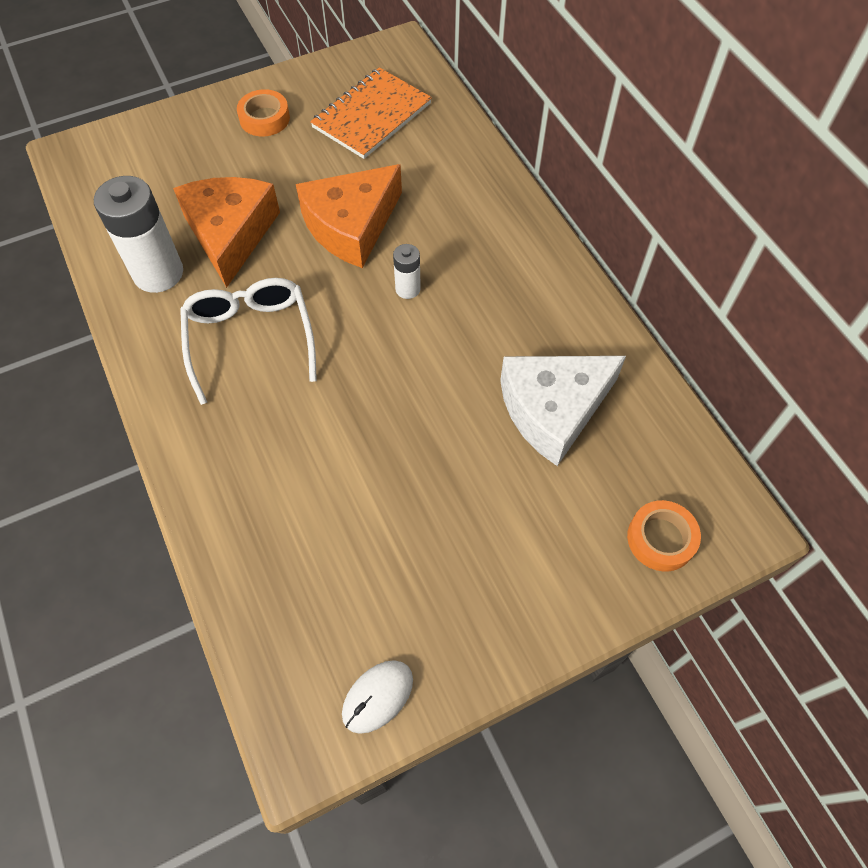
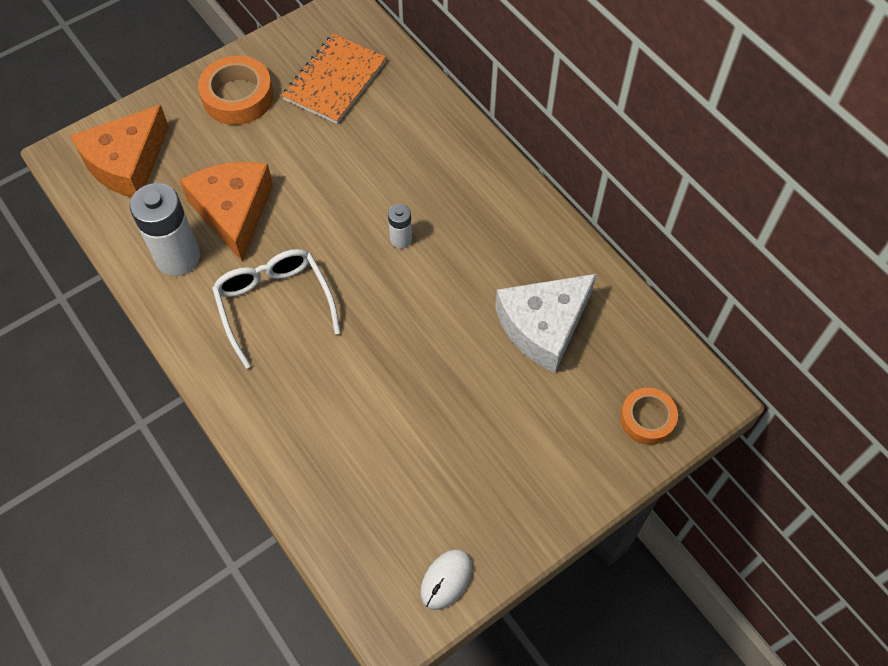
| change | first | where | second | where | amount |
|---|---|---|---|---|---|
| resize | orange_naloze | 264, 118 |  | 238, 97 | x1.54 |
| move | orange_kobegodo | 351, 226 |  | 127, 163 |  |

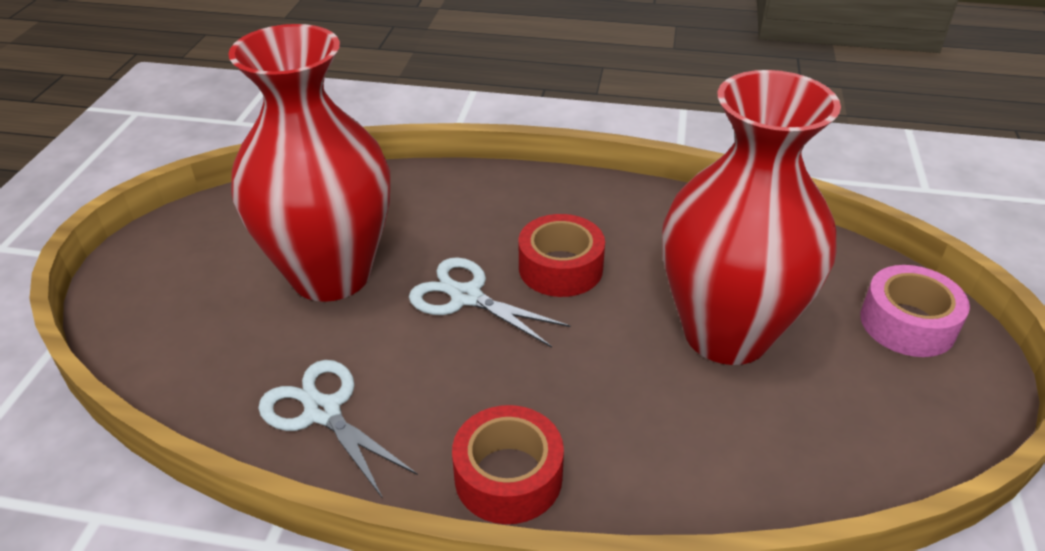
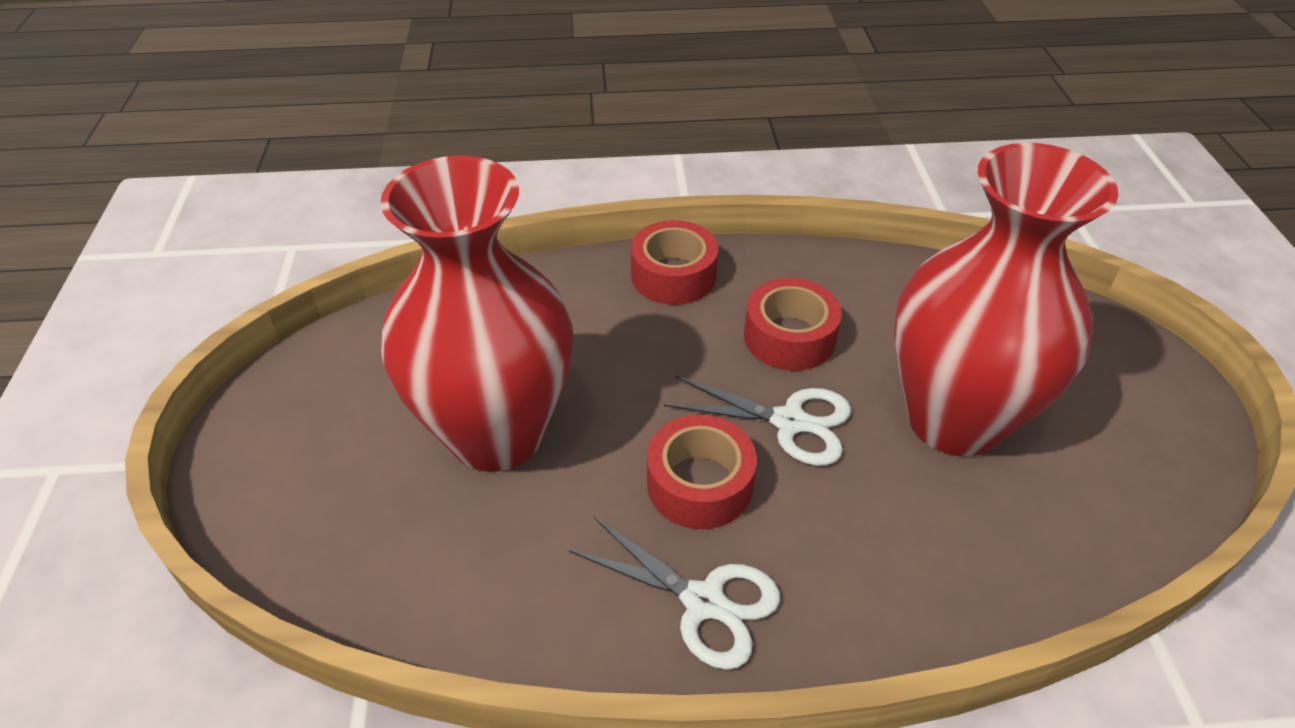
| change | first | where | second | where | amount |
|---|---|---|---|---|---|
| move | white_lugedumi | 322, 412 |  | 703, 601 |  |
| delete | pink_naloze | 907, 323 |  |  |  |
| insert |  |  | red_naloze | 789, 337 |  |

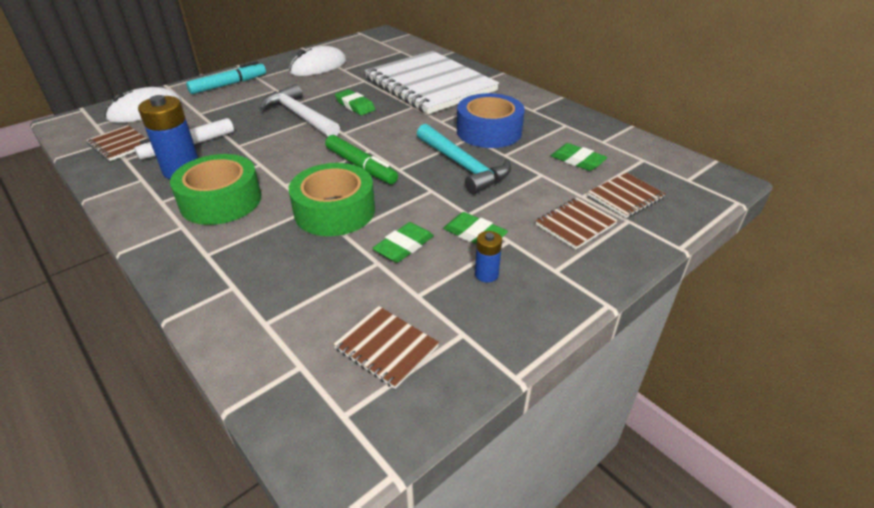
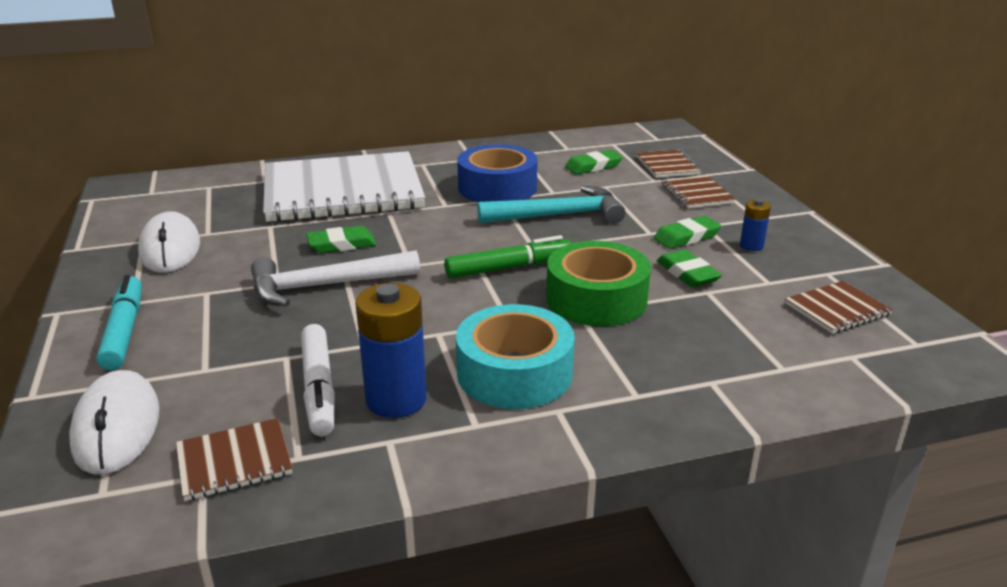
| change | first | where | second | where | amount |
|---|---|---|---|---|---|
| recolor | green_naloze | 221, 201 | turquoise_naloze | 514, 373 |  |

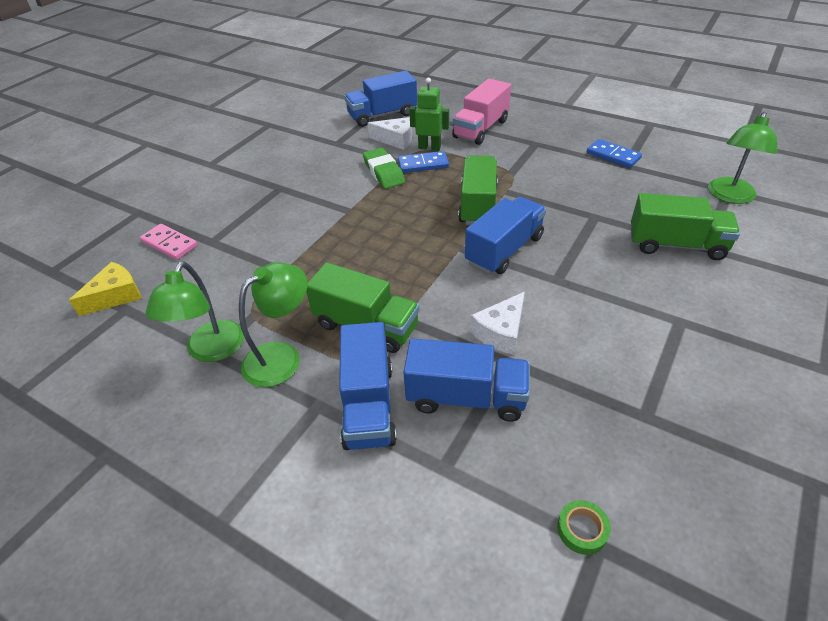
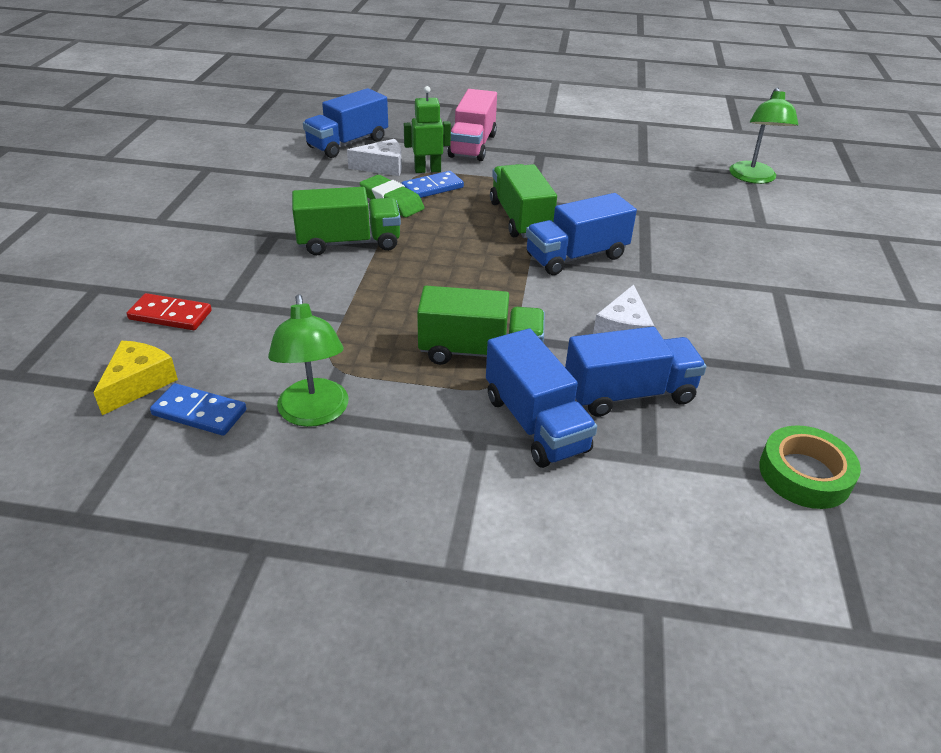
| change | first | where | second | where | amount |
|---|---|---|---|---|---|
| recolor | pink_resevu | 169, 244 | red_resevu | 170, 315 |  |
| delete | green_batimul | 282, 357 |  |  |  |
| rotate | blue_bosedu | 504, 250 |  | 576, 256 | 135 degrees counterclockwise |
| resize | green_naloze | 582, 529 |  | 804, 474 | x1.79 |
| move | blue_resevu | 613, 156 |  | 199, 413 |  |
| move | green_bosedu | 676, 245 |  | 349, 242 |  |

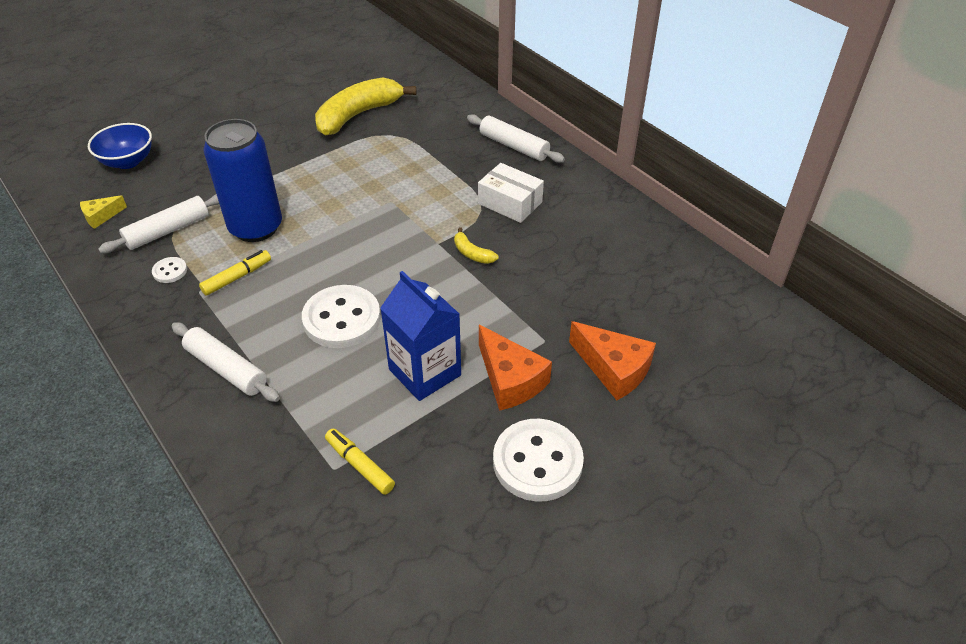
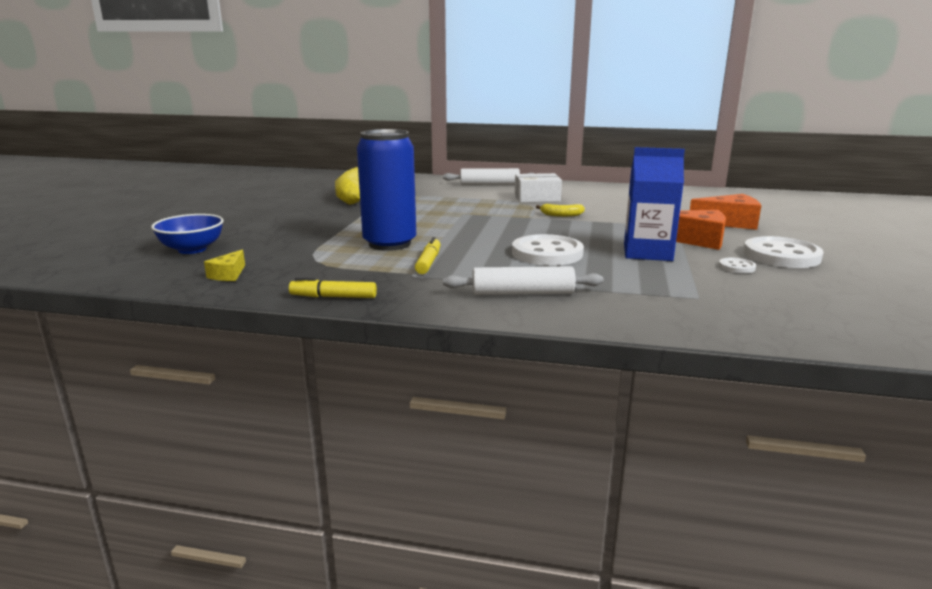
| change | first | where | second | where | amount |
|---|---|---|---|---|---|
| delete | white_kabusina | 168, 231 |  |  |  |
| move | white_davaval | 170, 271 |  | 736, 267 |  |
| move | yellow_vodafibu | 360, 465 |  | 333, 297 |  |

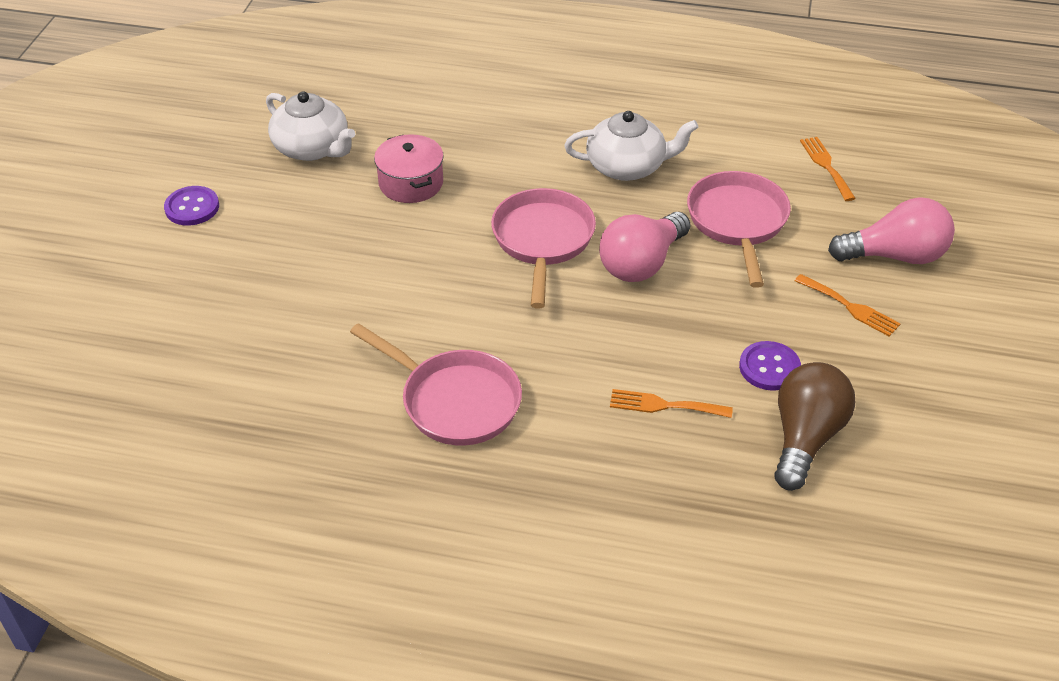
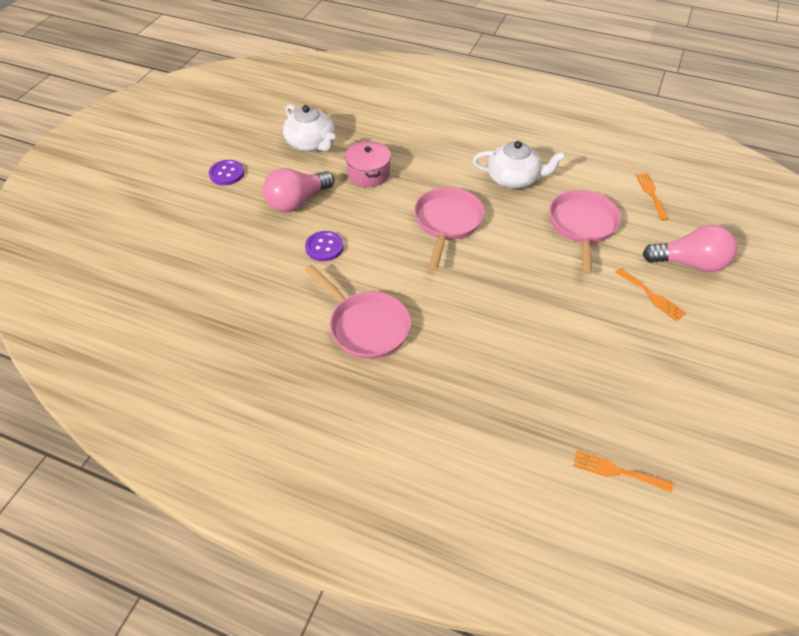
| change | first | where | second | where | amount |
|---|---|---|---|---|---|
| move | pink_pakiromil | 642, 263 |  | 297, 201 |  |
| move | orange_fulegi | 664, 405 |  | 617, 471 |  |
| move | purple_davaval | 769, 367 |  | 324, 247 |  |
| delete | brown_pakiromil | 805, 438 |  |  |  |

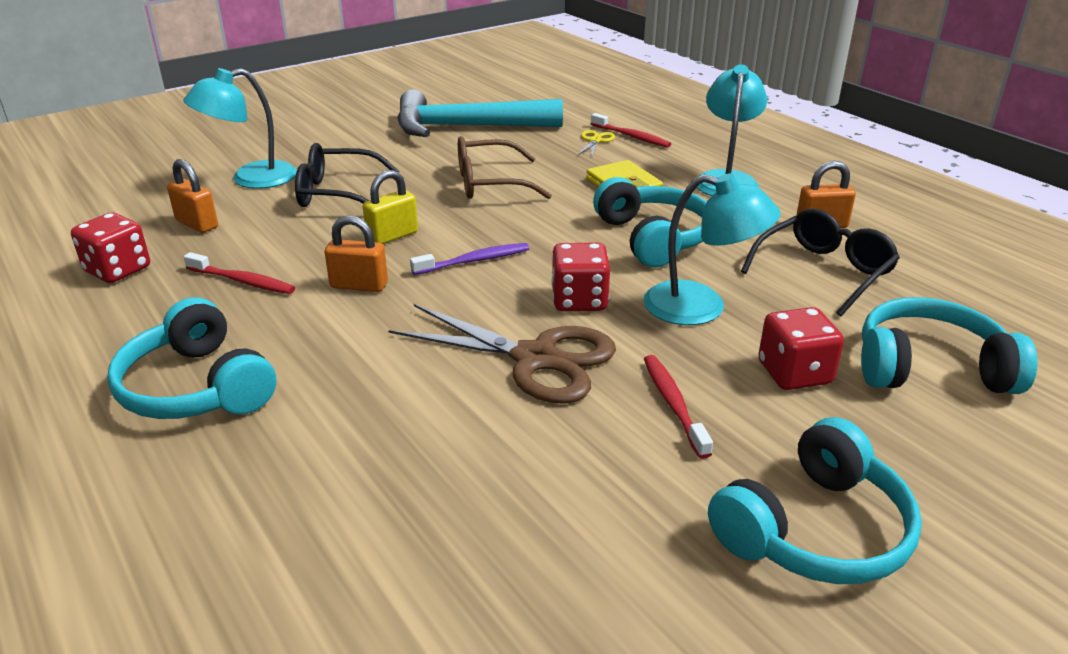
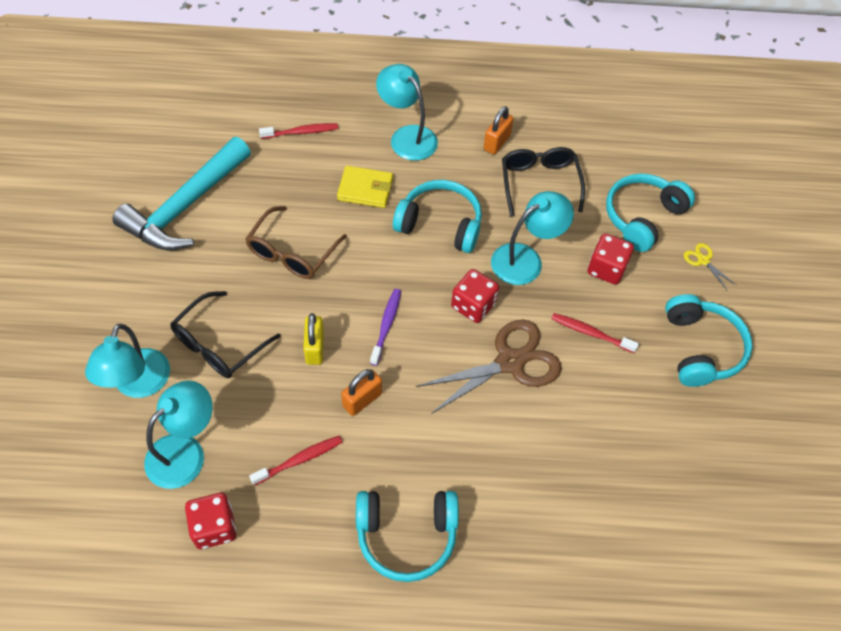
| change | first | where | second | where | amount |
|---|---|---|---|---|---|
| replace | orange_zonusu | 197, 224 | turquoise_batimul | 185, 452 |  |
| move | yellow_lugedumi | 595, 141 |  | 703, 260 |  |

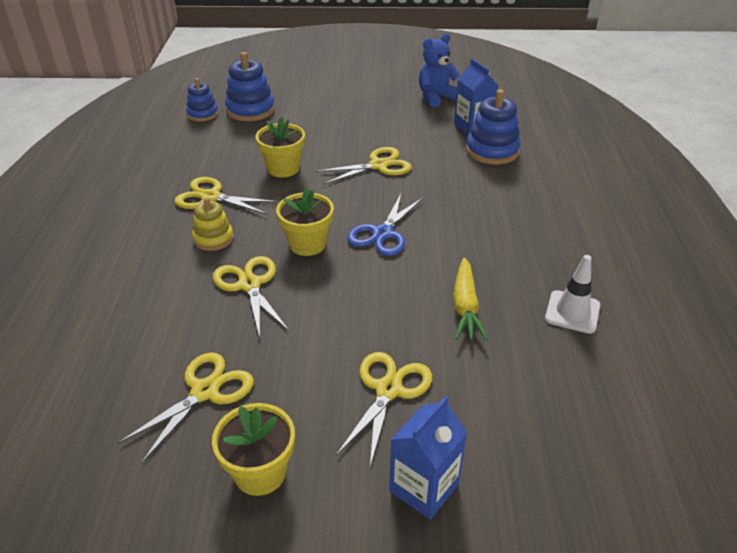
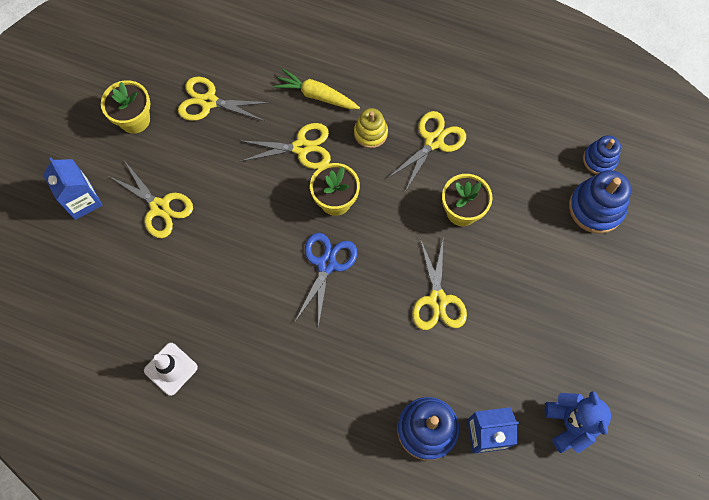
| change | first | where | second | where | amount |
|---|---|---|---|---|---|
| rotate | yellow_lugedumi | 205, 391 |  | 208, 102 | 135 degrees clockwise |
| rotate | blue_lugedumi | 383, 233 |  | 326, 264 | 60 degrees clockwise |
| move | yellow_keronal | 465, 307 |  | 317, 95 |  |

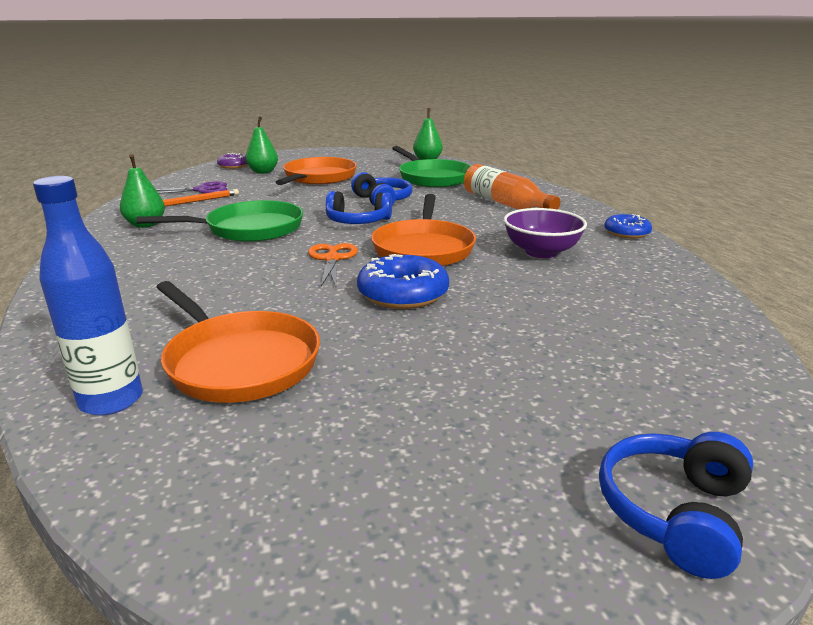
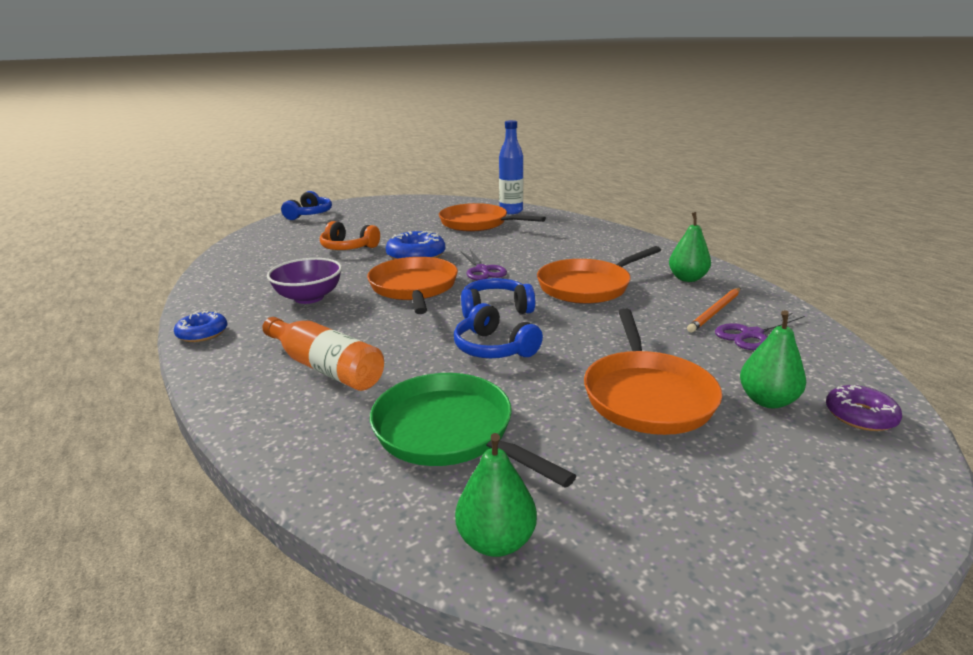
| change | first | where | second | where | amount |
|---|---|---|---|---|---|
| recolor | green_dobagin | 249, 229 | orange_dobagin | 587, 286 |  |
| recolor | orange_lugedumi | 332, 259 | purple_lugedumi | 482, 270 |  |
| insert |  |  | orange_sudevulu | 348, 248 |  |

